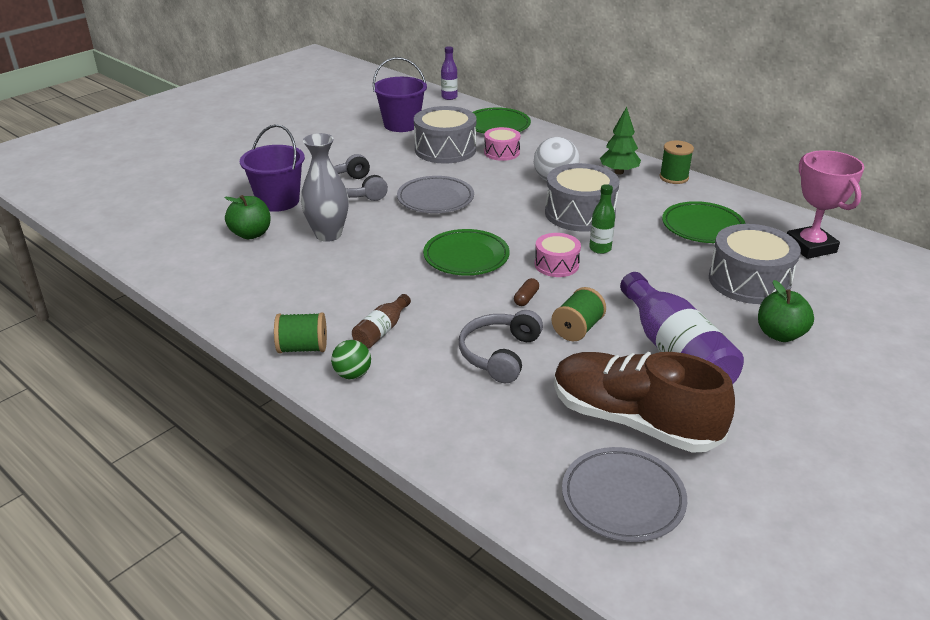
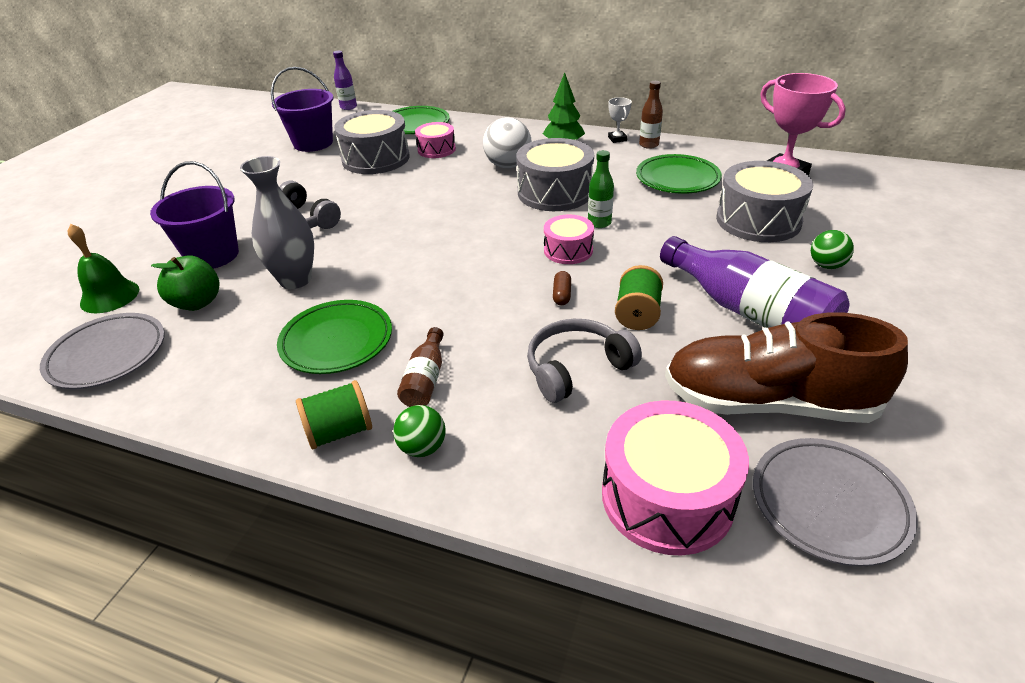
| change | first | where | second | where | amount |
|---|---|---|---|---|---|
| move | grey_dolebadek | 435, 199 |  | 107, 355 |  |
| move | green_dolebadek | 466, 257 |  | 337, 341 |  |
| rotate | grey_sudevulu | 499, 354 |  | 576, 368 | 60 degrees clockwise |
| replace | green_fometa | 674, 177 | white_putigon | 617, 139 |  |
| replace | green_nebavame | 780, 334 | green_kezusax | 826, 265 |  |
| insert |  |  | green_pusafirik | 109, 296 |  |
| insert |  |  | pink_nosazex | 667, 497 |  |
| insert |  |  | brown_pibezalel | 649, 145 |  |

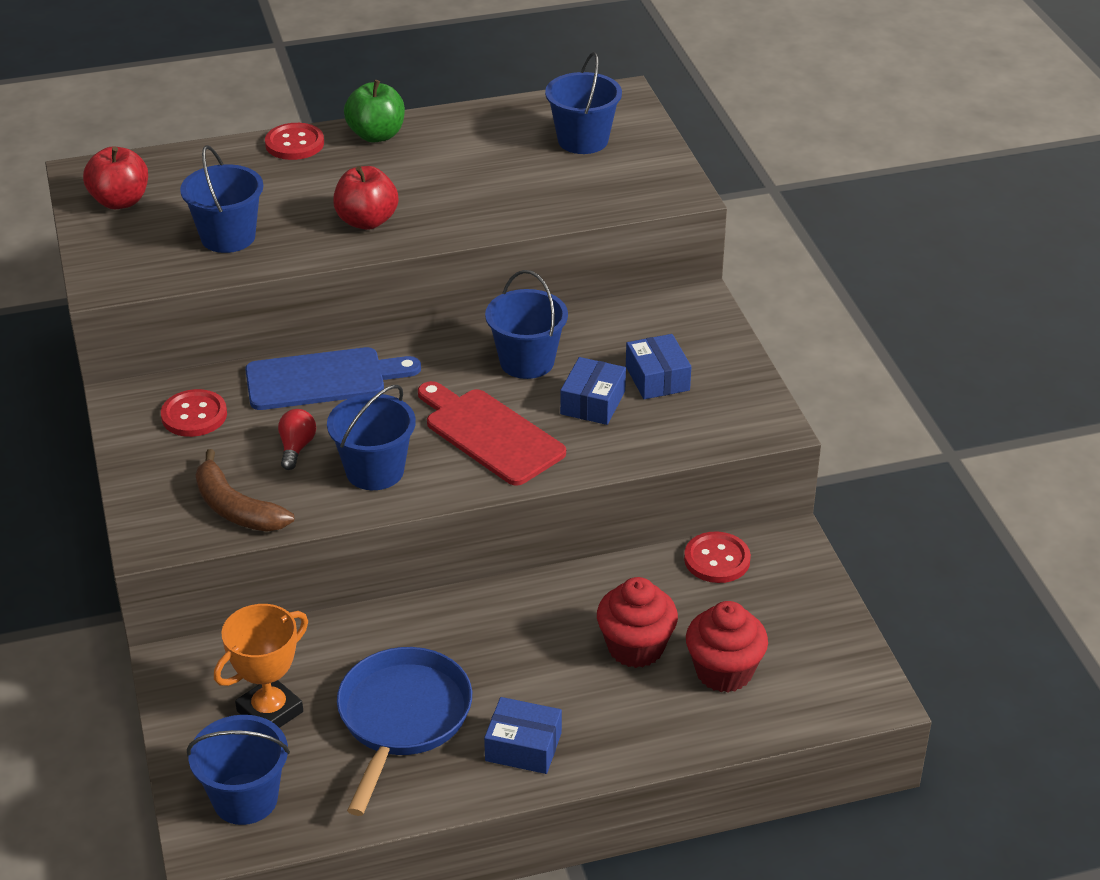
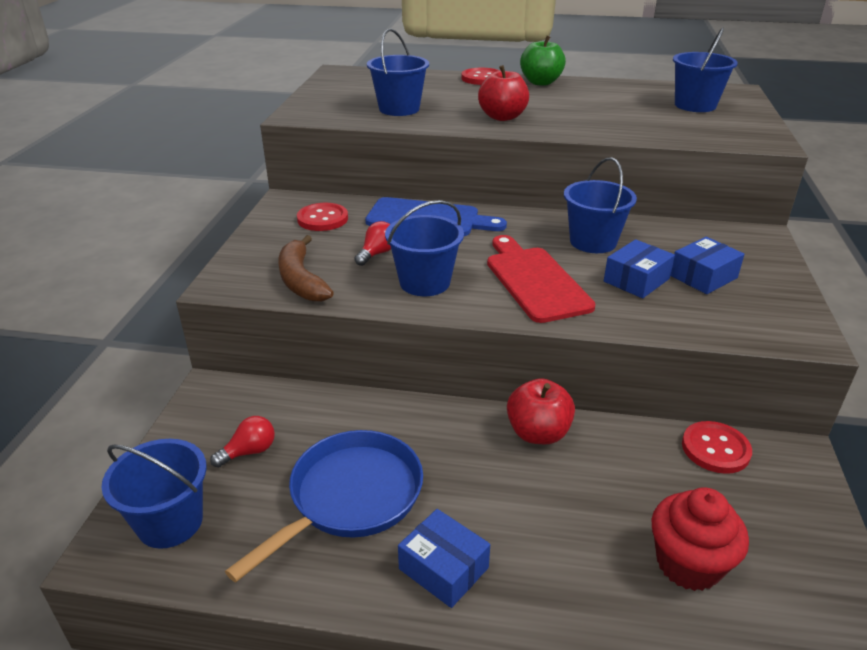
| change | first | where | second | where | amount |
|---|---|---|---|---|---|
| move | red_nebavame | 120, 201 |  | 538, 433 |  |
| replace | orange_putigon | 270, 711 | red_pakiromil | 249, 451 |  |
| delete | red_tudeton | 635, 647 |  |  |  |
| rotate | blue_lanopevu | 657, 378 |  | 703, 276 | 45 degrees clockwise |

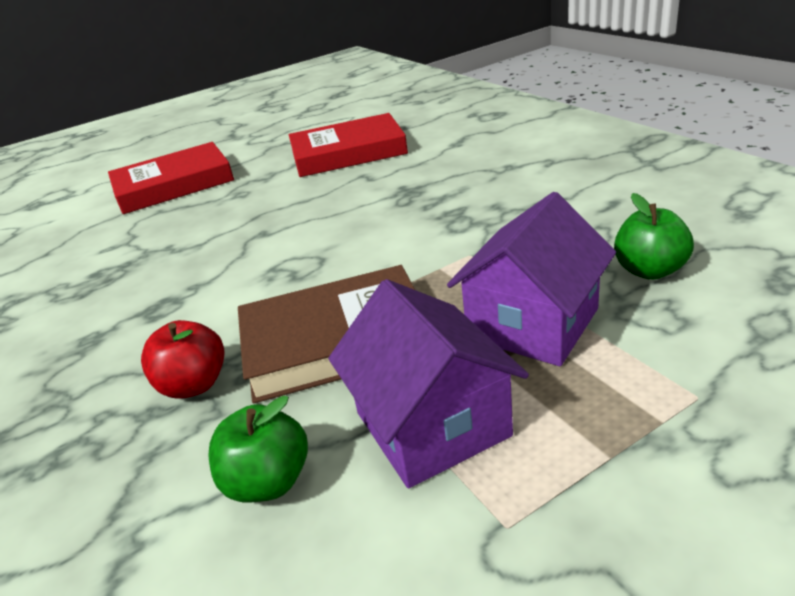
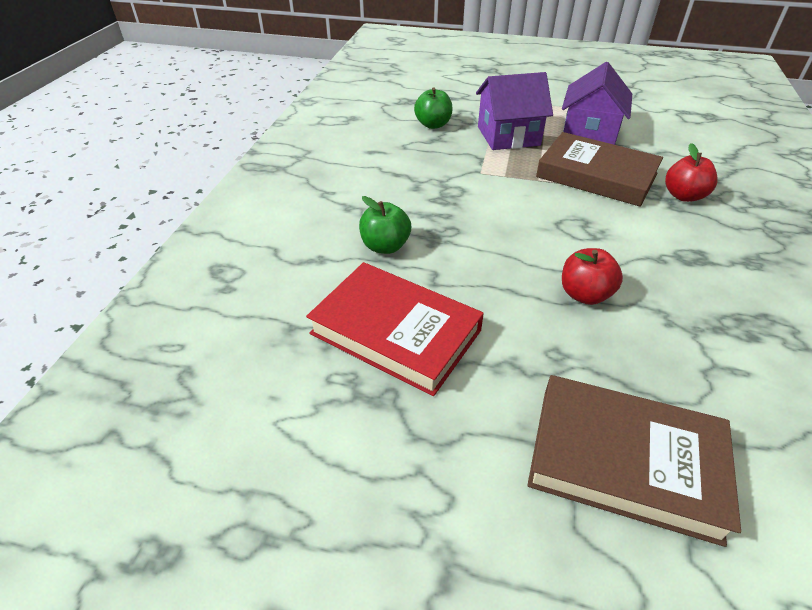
| change | first | where | second | where | amount |
|---|---|---|---|---|---|
| recolor | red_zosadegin | 173, 185 | brown_zosadegin | 625, 460 |  |
| move | green_nebavame | 268, 481 |  | 385, 246 |  |
| insert |  |  | red_nebavame | 584, 294 |  |

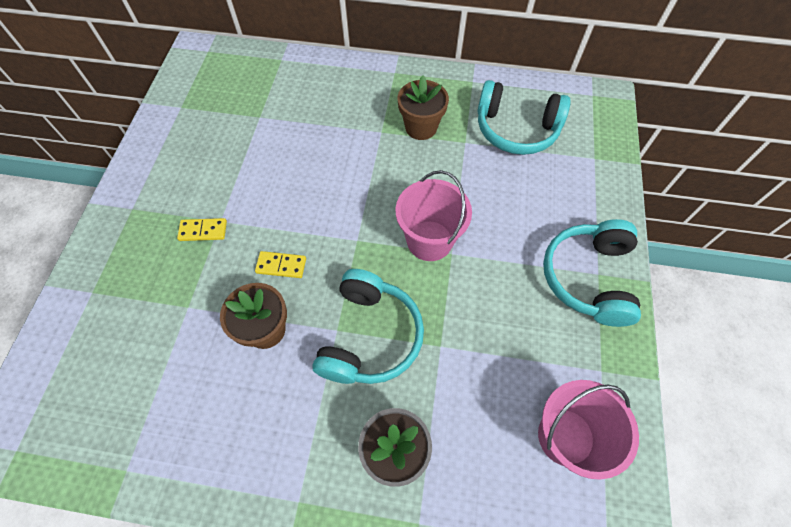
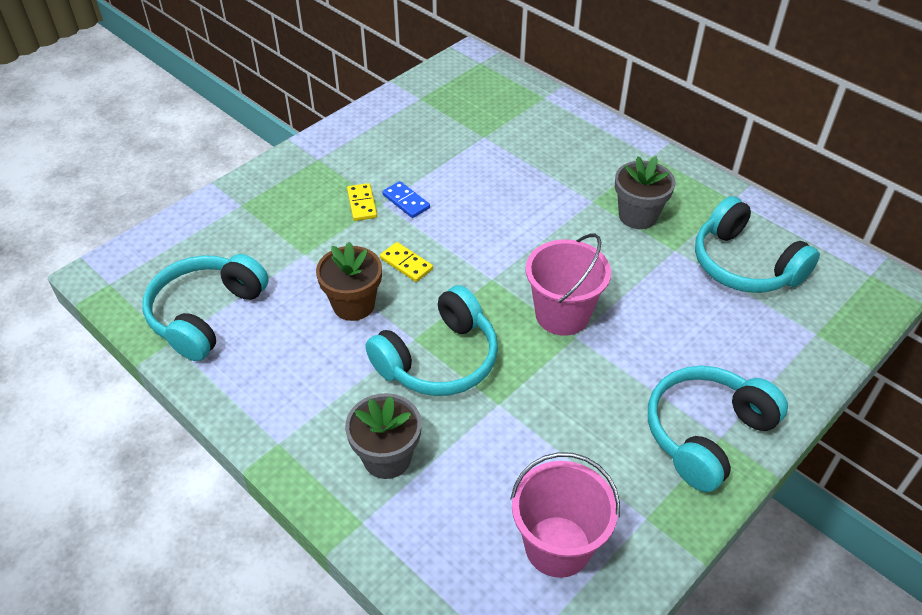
| change | first | where | second | where | amount |
|---|---|---|---|---|---|
| rotate | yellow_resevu | 203, 231 |  | 362, 204 | 45 degrees clockwise |
| recolor | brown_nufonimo | 421, 127 | grey_nufonimo | 638, 216 |  |
| insert |  |  | turquoise_sudevulu | 206, 314 |  |
| insert |  |  | blue_resevu | 406, 201 |  |

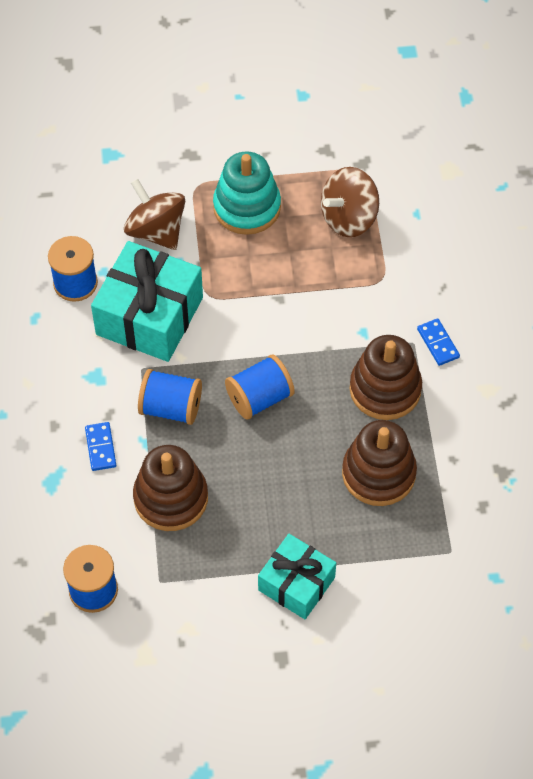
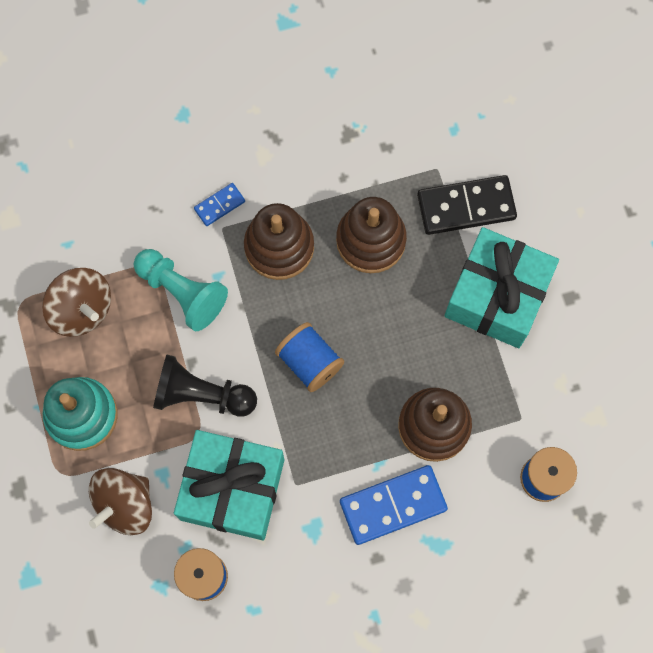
| change | first | where | second | where | amount |
|---|---|---|---|---|---|
| resize | blue_resevu | 100, 447 |  | 393, 505 | x1.96 |
| delete | blue_fometa | 171, 408 |  |  |  |
| resize | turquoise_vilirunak | 296, 584 |  | 497, 296 | x1.60 |
| insert |  |  | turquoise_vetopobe | 182, 293 |  |
| insert |  |  | black_vetopobe | 201, 395 |  |
| insert |  |  | black_resevu | 466, 206 |  |

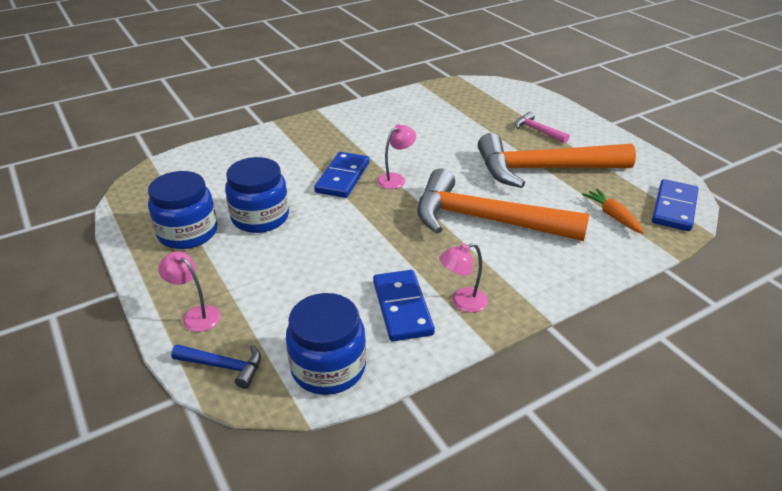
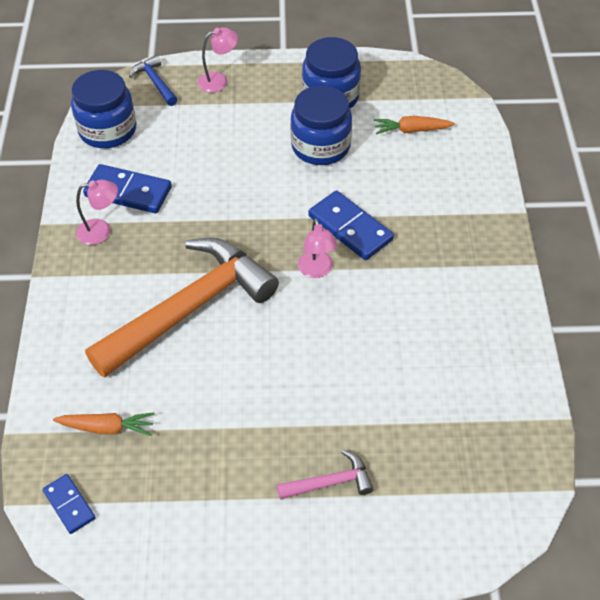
| change | first | where | second | where | amount |
|---|---|---|---|---|---|
| rotate | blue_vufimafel | 223, 366 |  | 155, 82 | 105 degrees clockwise |
| rotate | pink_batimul | 462, 302 |  | 101, 231 | 75 degrees clockwise |
| delete | orange_vufimafel | 543, 169 |  |  |  |
| resize | blue_resevu | 674, 208 |  | 69, 505 | x0.58 |
| insert |  |  | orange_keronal | 411, 130 |  |

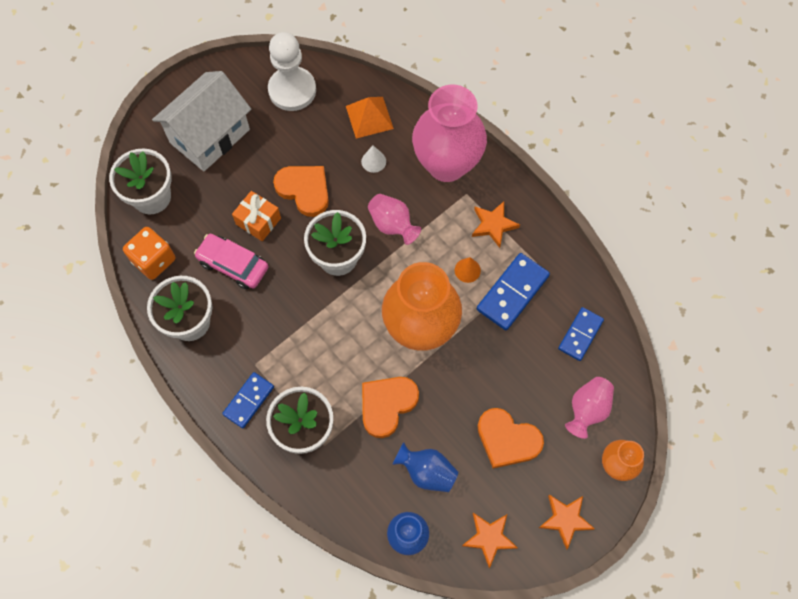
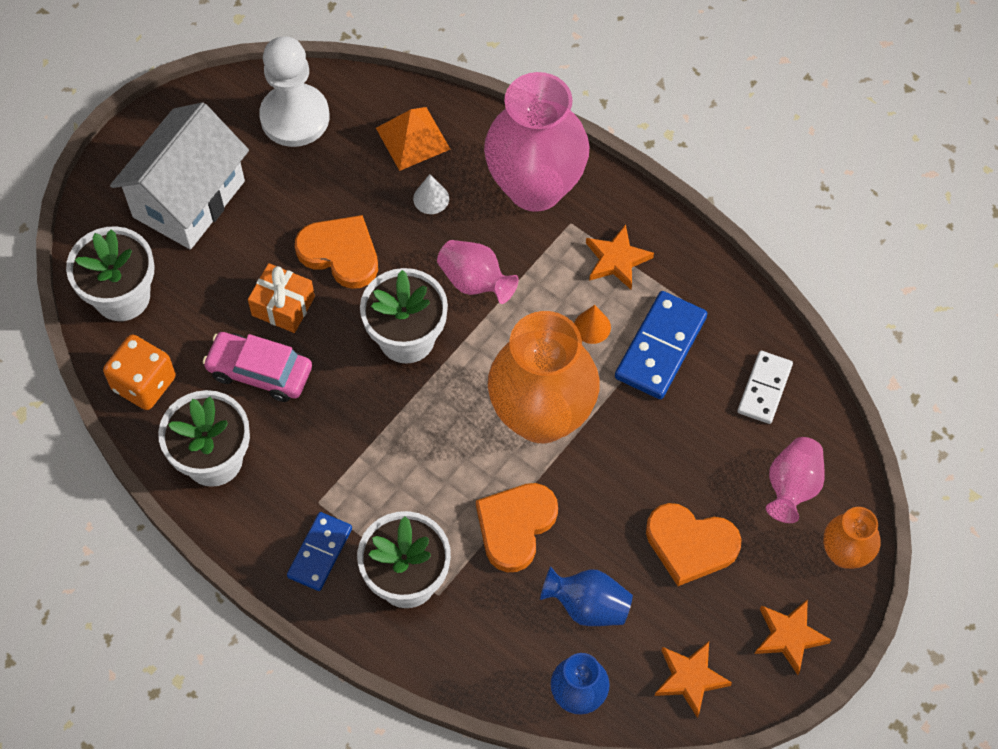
| change | first | where | second | where | amount |
|---|---|---|---|---|---|
| recolor | blue_resevu | 580, 335 | white_resevu | 764, 389 |  |

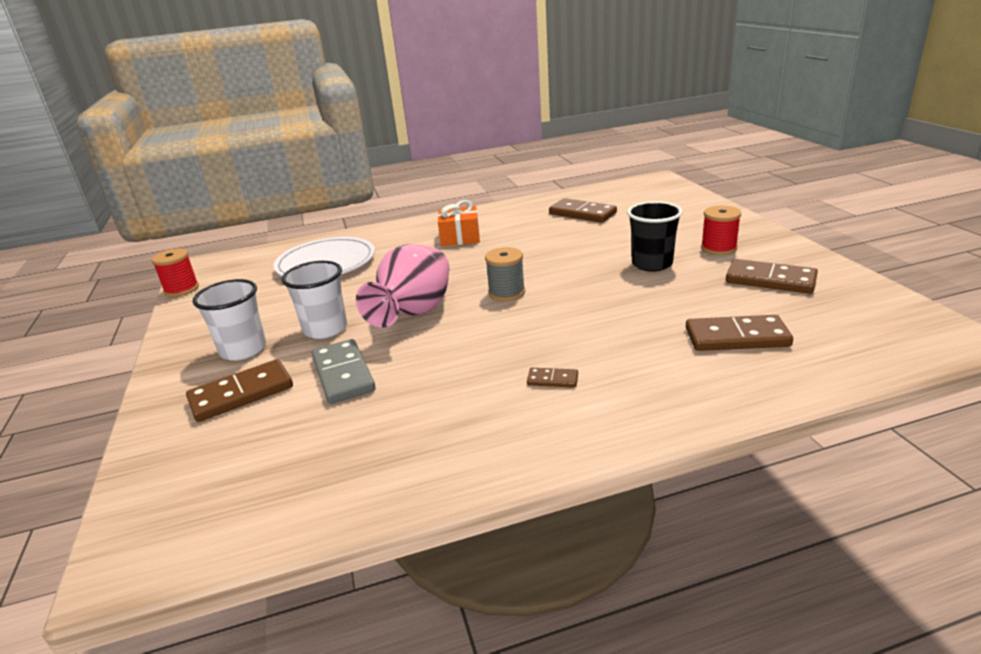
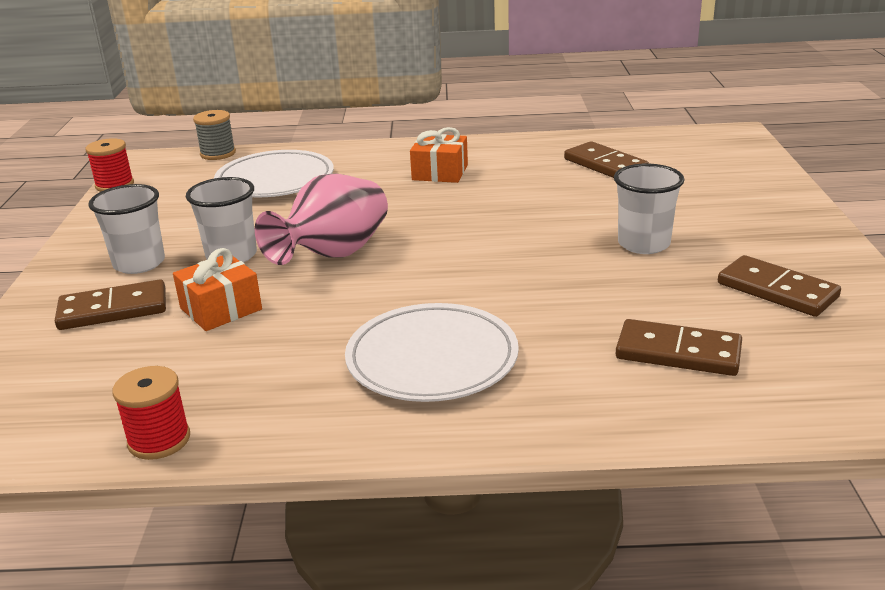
| change | first | where | second | where | amount |
|---|---|---|---|---|---|
| replace | grey_resevu | 343, 374 | orange_vilirunak | 221, 309 |  |
| move | grey_fometa | 506, 293 |  | 218, 154 |  |
| replace | brown_resevu | 552, 380 | white_dolebadek | 432, 359 |  |
| recolor | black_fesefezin | 652, 264 | white_fesefezin | 643, 244 |  |
| move | red_fometa | 718, 248 |  | 159, 440 |  |

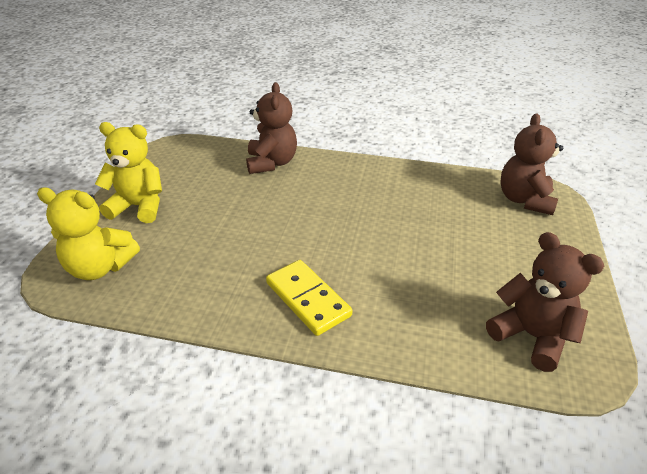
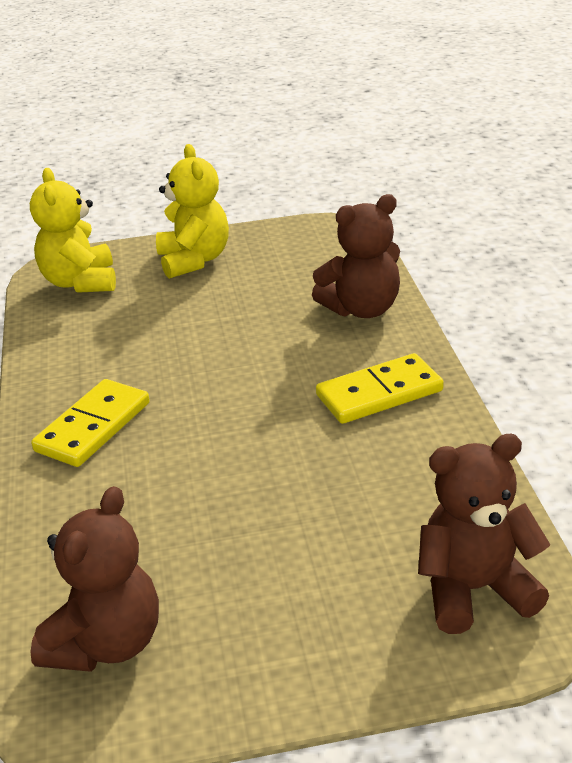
| change | first | where | second | where | amount |
|---|---|---|---|---|---|
| insert |  |  | yellow_resevu | 379, 393 |  |

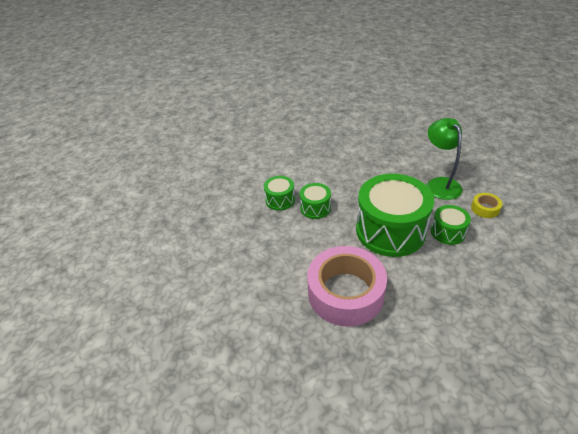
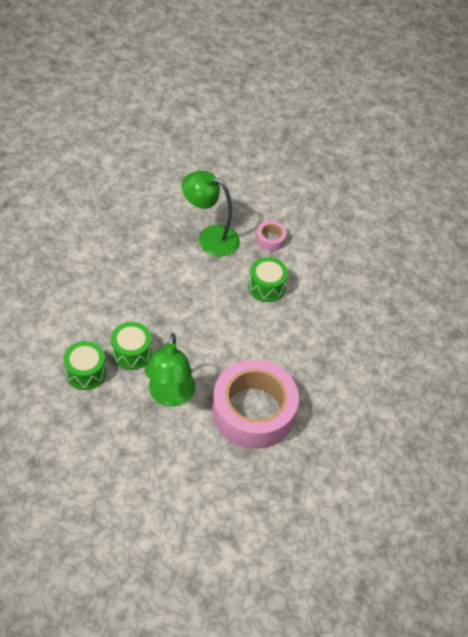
| change | first | where | second | where | amount |
|---|---|---|---|---|---|
| delete | green_nosazex | 390, 230 |  |  |  |
| recolor | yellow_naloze | 485, 208 | pink_naloze | 270, 239 |  |
| insert |  |  | green_batimul | 170, 396 |  |

